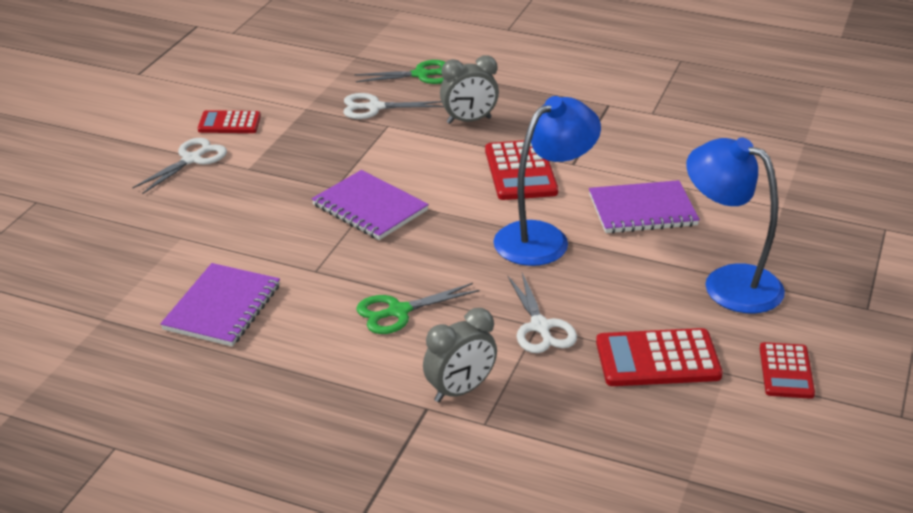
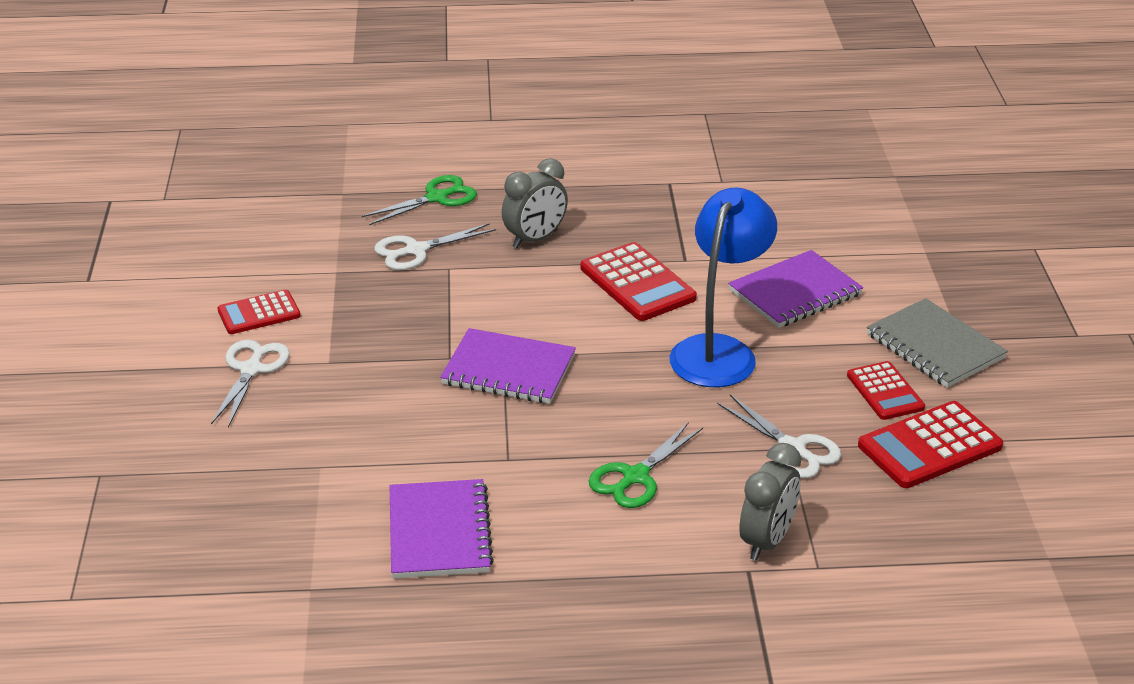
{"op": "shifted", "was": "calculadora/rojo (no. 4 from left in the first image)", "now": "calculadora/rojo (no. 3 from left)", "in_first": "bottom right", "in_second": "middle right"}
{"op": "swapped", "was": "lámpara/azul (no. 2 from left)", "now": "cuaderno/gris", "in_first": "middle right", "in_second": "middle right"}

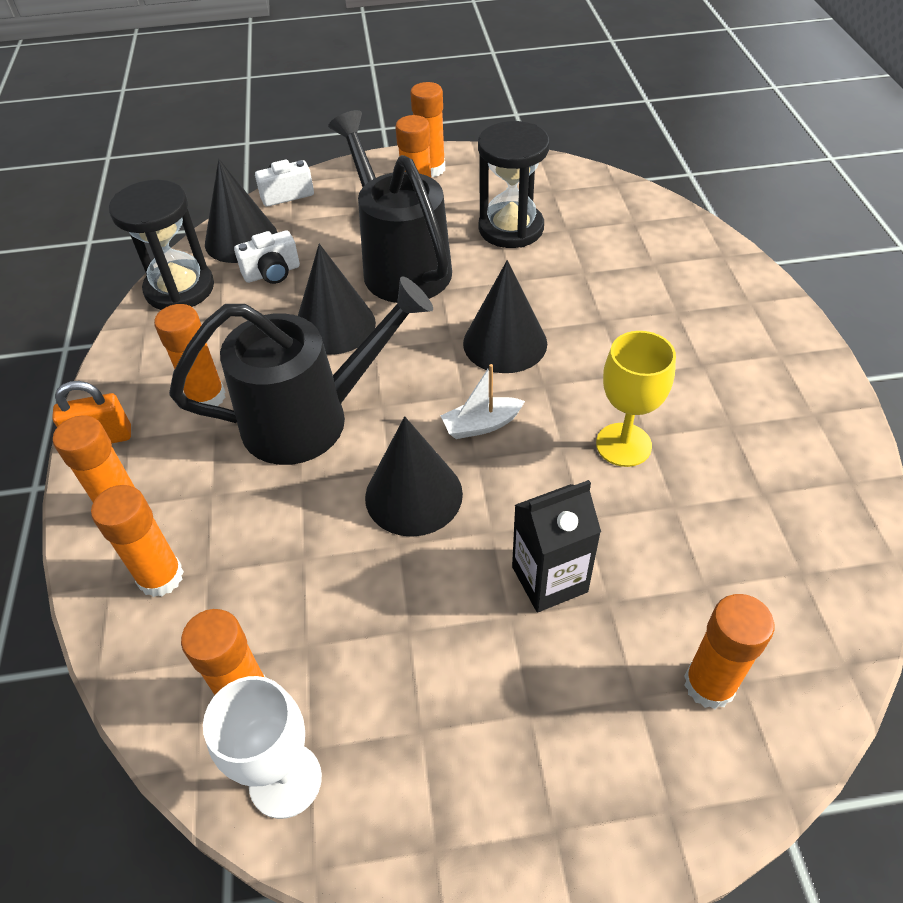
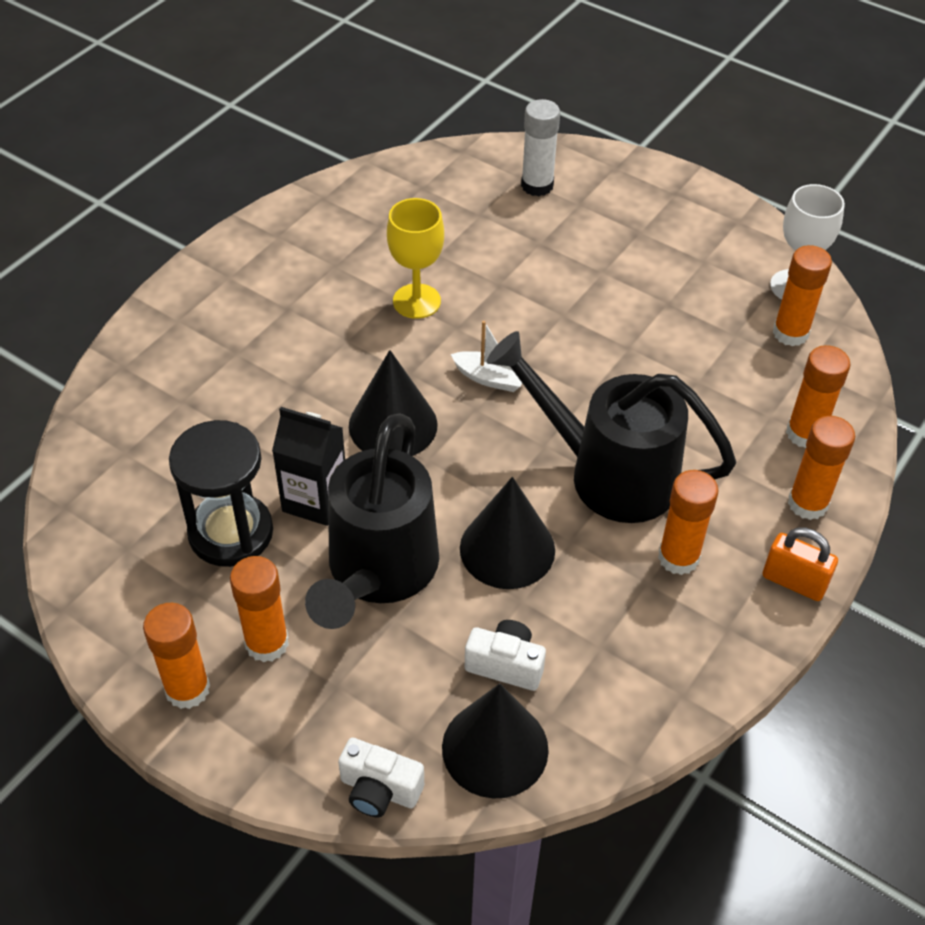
{"op": "gone", "was": "reloj de arena/negro (no. 1 from left)", "in_first": "top left"}
{"op": "gone", "was": "cono/negro (no. 3 from left)", "in_first": "centre"}
{"op": "shifted", "was": "cartón de leche/negro", "in_first": "centre", "in_second": "middle left"}
{"op": "repainted", "was": "barra de pegamento/naranja (no. 7 from left)", "now": "barra de pegamento/blanco", "in_first": "bottom right", "in_second": "top centre"}

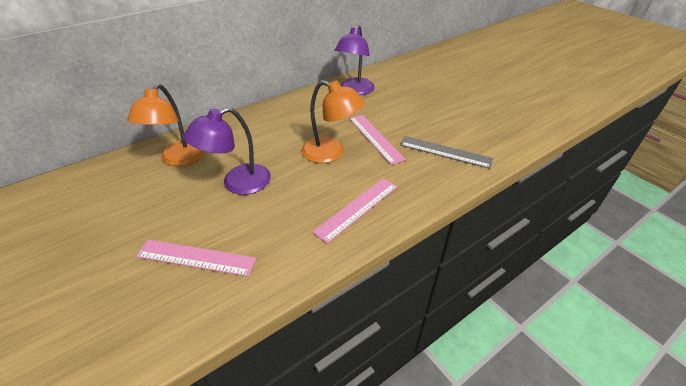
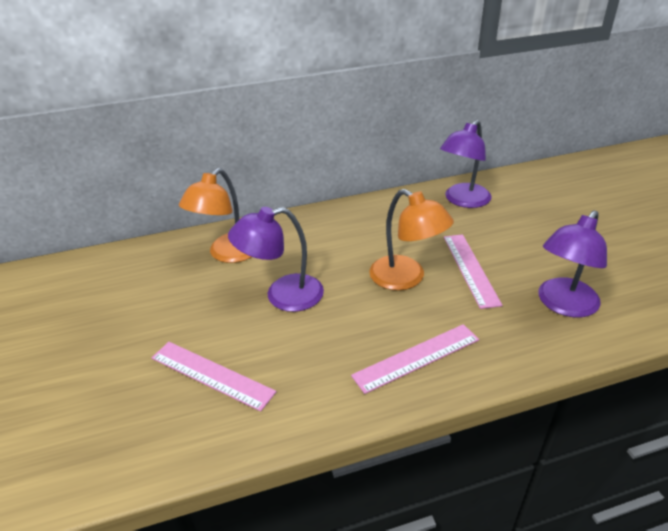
{"op": "swapped", "was": "regla/gris", "now": "lámpara/morado (no. 3 from left)", "in_first": "centre", "in_second": "middle right"}

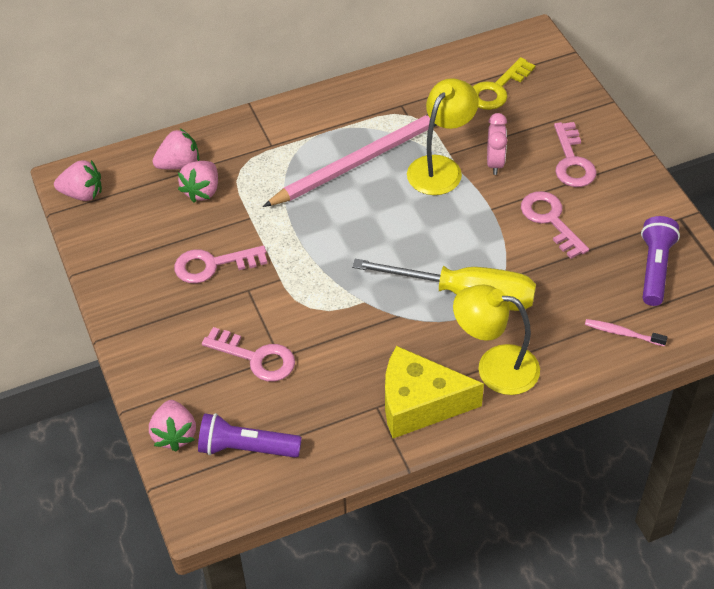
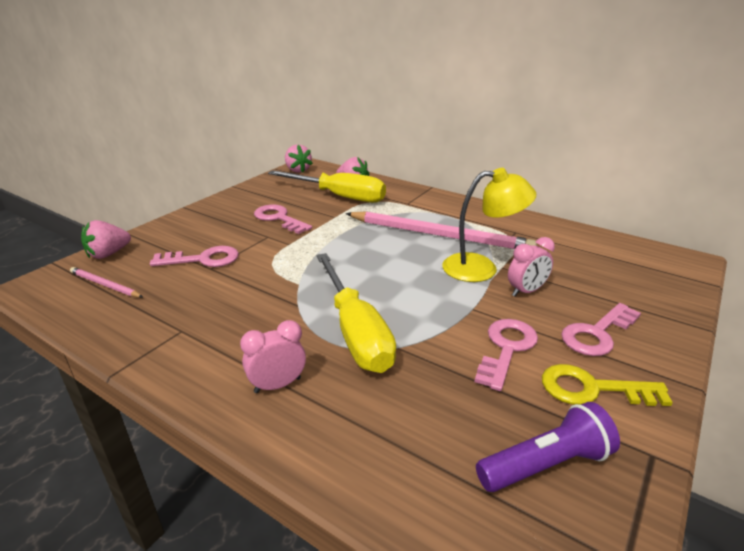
{"op": "gone", "was": "queso/amarillo", "in_first": "centre"}
{"op": "gone", "was": "cepillo de dientes/rosa", "in_first": "middle right"}
{"op": "shifted", "was": "llave/amarillo", "in_first": "top right", "in_second": "bottom right"}
{"op": "swapped", "was": "fresa/rosa (no. 4 from left)", "now": "destornillador/amarillo (no. 1 from left)", "in_first": "top left", "in_second": "centre"}
{"op": "swapped", "was": "lámpara de mano/morado (no. 1 from left)", "now": "lápiz/rosa (no. 1 from left)", "in_first": "bottom centre", "in_second": "middle left"}
{"op": "swapped", "was": "lámpara/amarillo (no. 2 from left)", "now": "despertador/rosa (no. 1 from left)", "in_first": "middle right", "in_second": "centre"}
{"op": "rotated", "was": "llave/rosa (no. 2 from left in the first image)", "in_first": "centre", "in_second": "middle left", "clockwise": -90}

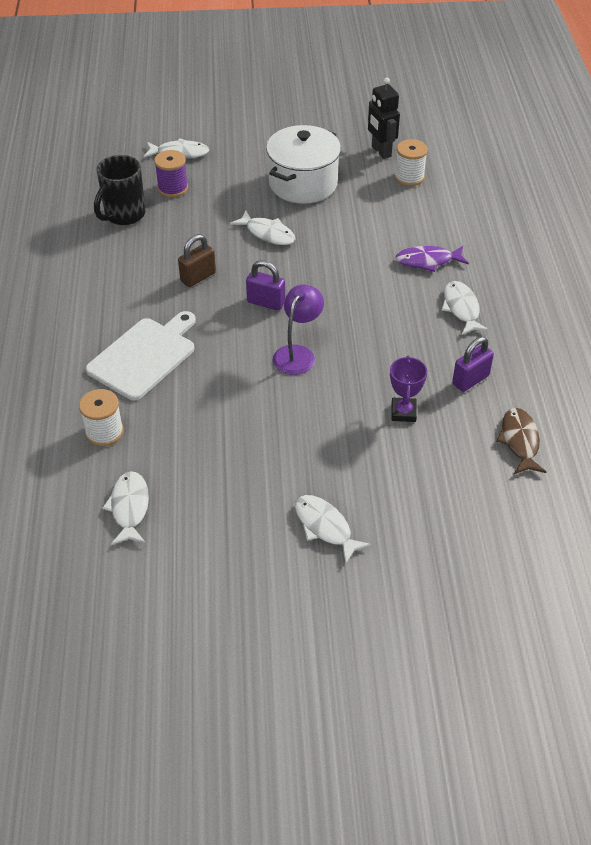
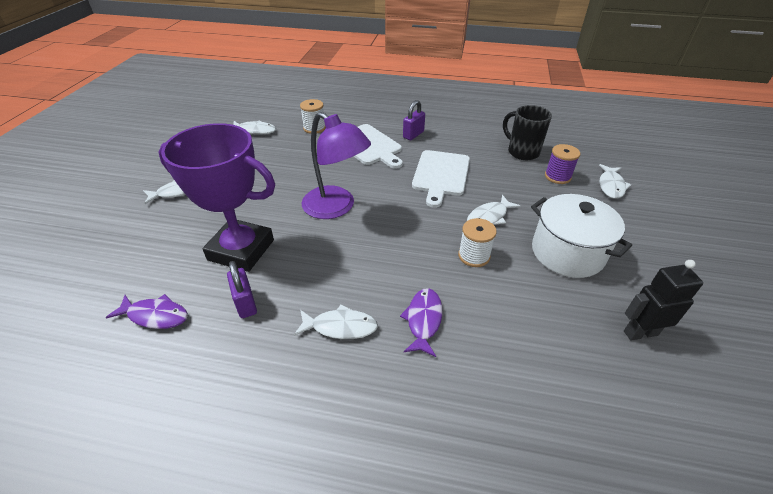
{"op": "shifted", "was": "candado/morado (no. 1 from left in the first image)", "now": "candado/morado (no. 2 from left)", "in_first": "centre", "in_second": "top centre"}
{"op": "shifted", "was": "carrete/blanco (no. 2 from left)", "in_first": "top right", "in_second": "centre"}
{"op": "swapped", "was": "candado/marrón", "now": "tabla de cortar/blanco (no. 2 from left)", "in_first": "top centre", "in_second": "centre"}
{"op": "repainted", "was": "pez/marrón", "now": "pez/morado (no. 1 from left)", "in_first": "middle right", "in_second": "middle left"}
{"op": "scaled", "was": "lámpara/morado", "in_first": "centre", "in_second": "centre", "ratio": 1.59}
{"op": "scaled", "was": "trofeo/morado", "in_first": "middle right", "in_second": "middle left", "ratio": 2.34}

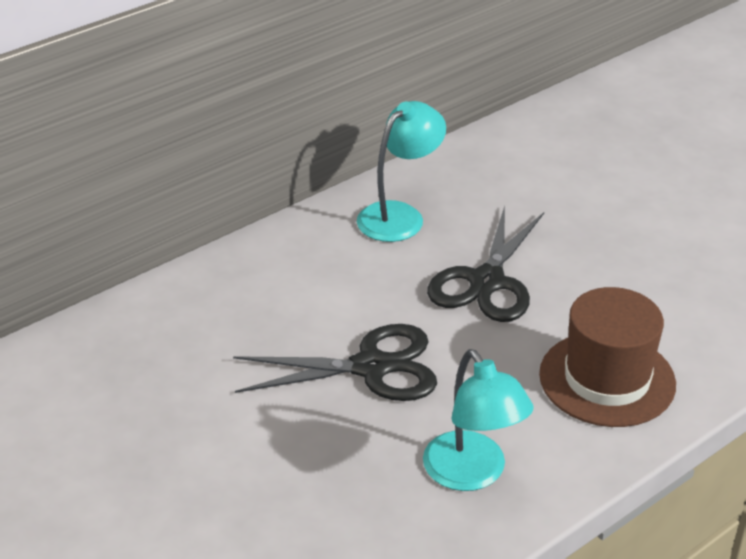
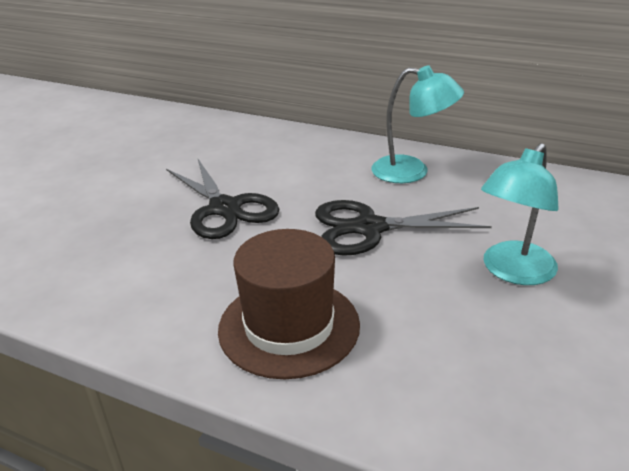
{"op": "shifted", "was": "lámpara/turquesa (no. 2 from left)", "in_first": "bottom centre", "in_second": "middle right"}

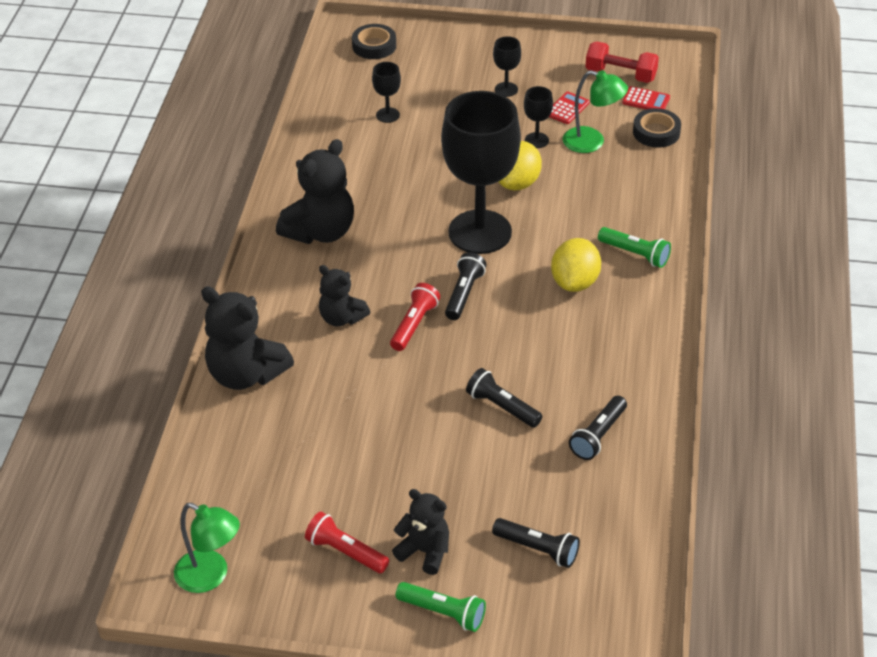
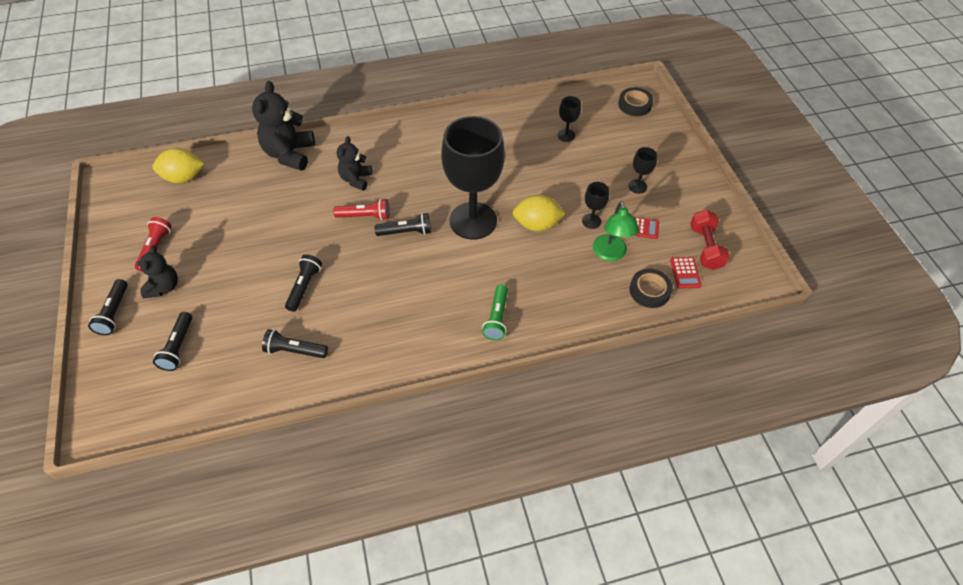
{"op": "gone", "was": "lámpara/verde (no. 1 from left)", "in_first": "bottom left"}
{"op": "gone", "was": "osito/negro (no. 2 from left)", "in_first": "top centre"}
{"op": "shifted", "was": "limón/amarillo (no. 2 from left in the first image)", "now": "limón/amarillo (no. 1 from left)", "in_first": "centre", "in_second": "top left"}
{"op": "repainted", "was": "lámpara de mano/verde (no. 1 from left)", "now": "lámpara de mano/negro (no. 1 from left)", "in_first": "bottom centre", "in_second": "middle left"}

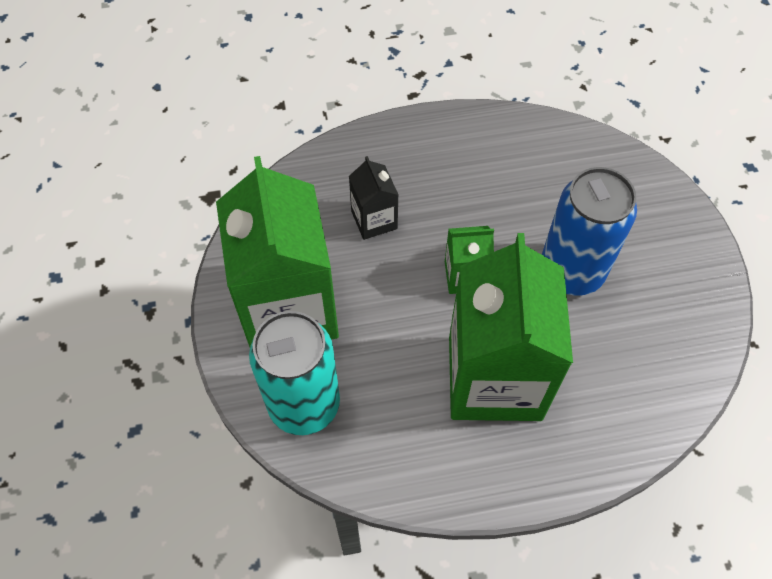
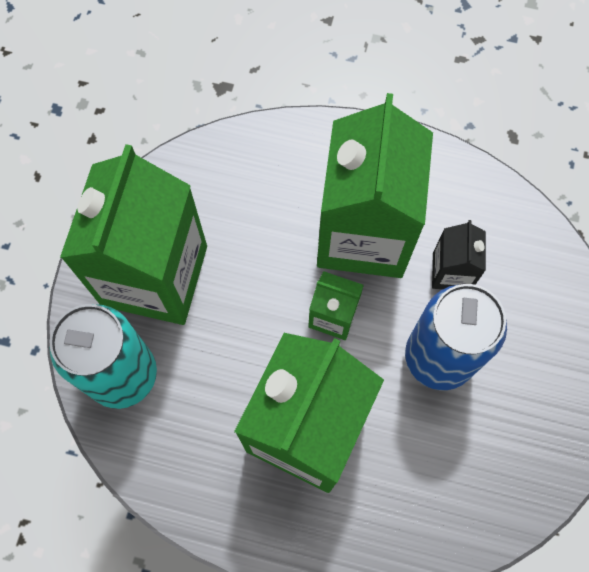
{"op": "new", "now": "cartón de leche/verde (no. 4 from left)", "in_second": "top centre"}
{"op": "shifted", "was": "cartón de leche/negro", "in_first": "centre", "in_second": "middle right"}

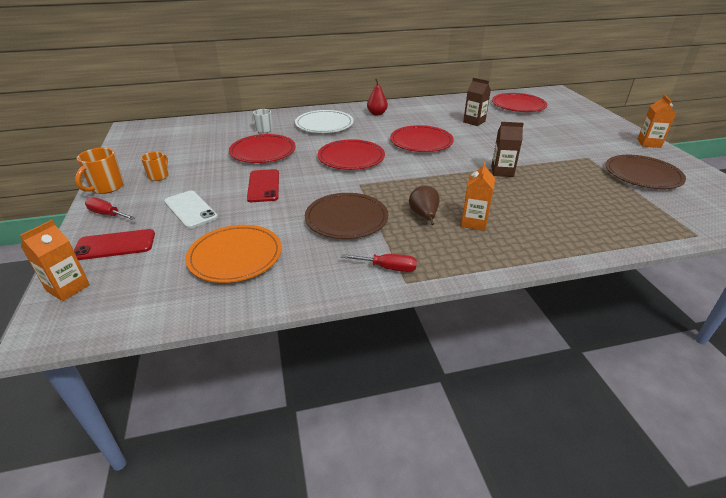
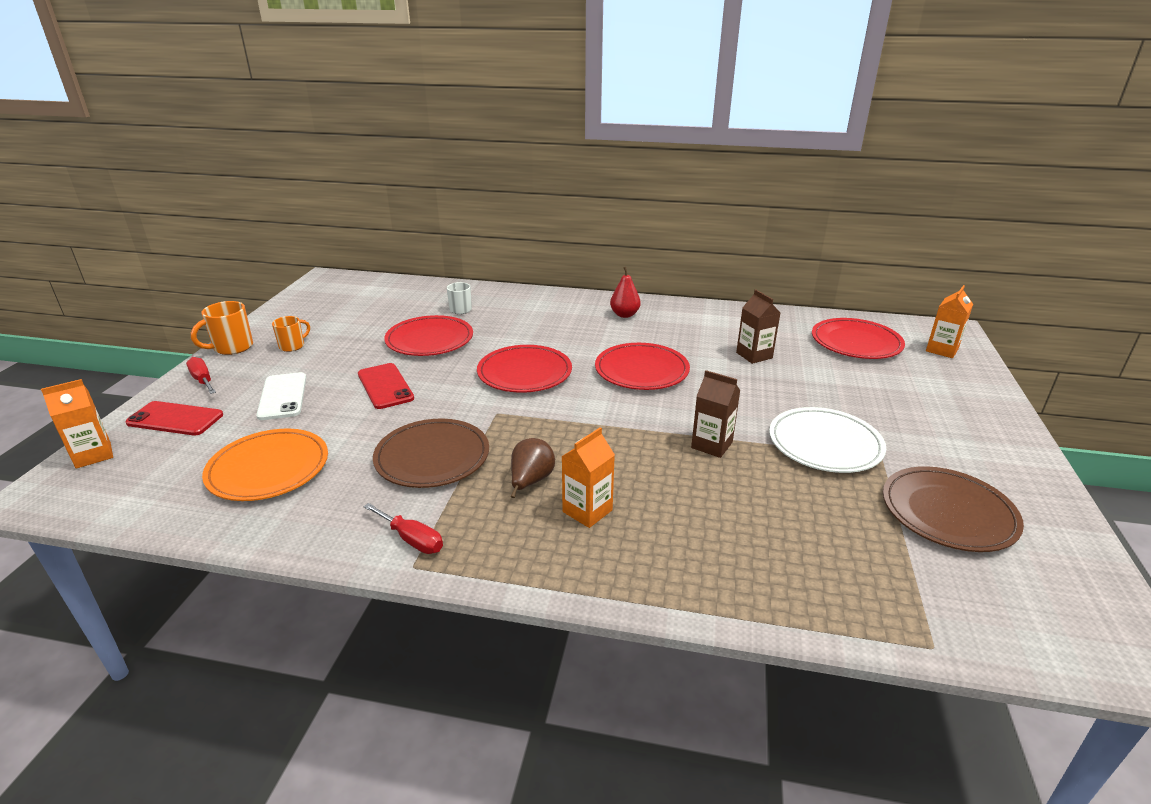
{"op": "shifted", "was": "plato/blanco", "in_first": "top centre", "in_second": "middle right"}
{"op": "shifted", "was": "cartón de leche/naranja (no. 3 from left)", "in_first": "top right", "in_second": "middle right"}
{"op": "rotated", "was": "móvil/rojo (no. 2 from left)", "in_first": "centre", "in_second": "centre", "clockwise": -45}

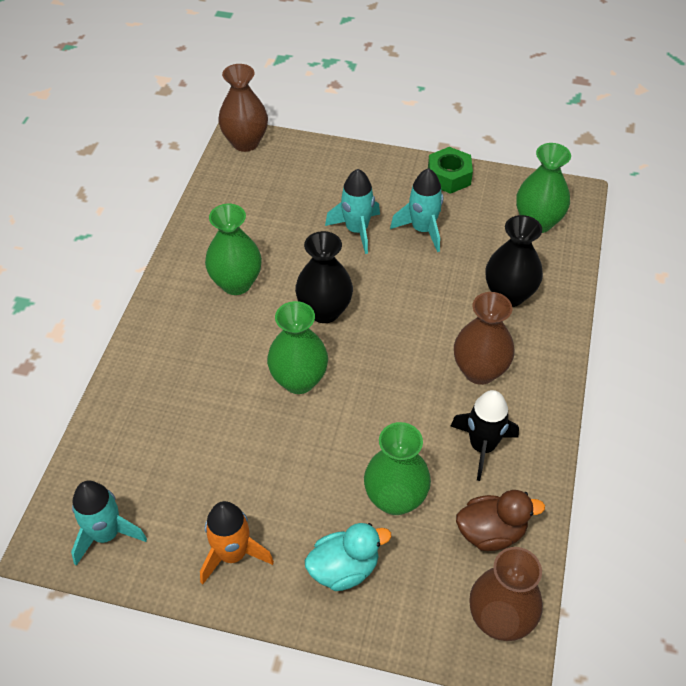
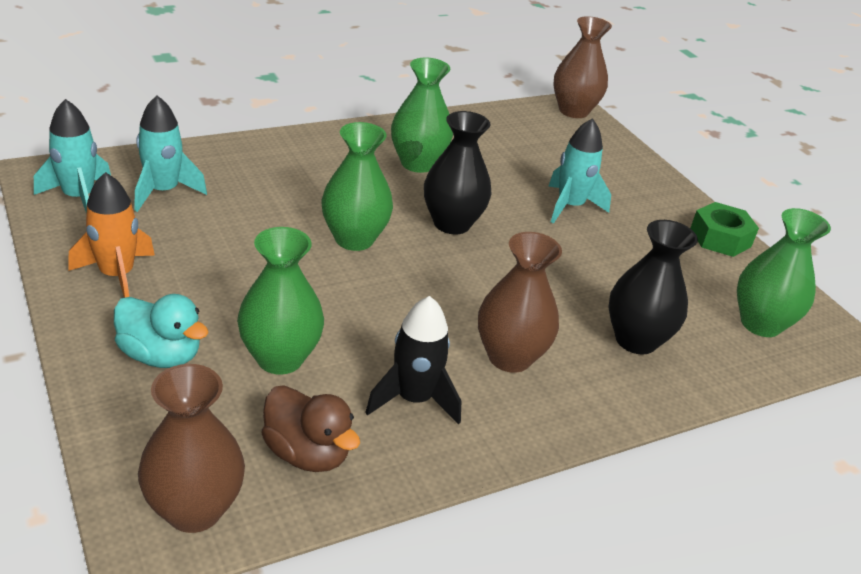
{"op": "shifted", "was": "cohete/turquesa (no. 3 from left in the first image)", "now": "cohete/turquesa (no. 2 from left)", "in_first": "top centre", "in_second": "top left"}

